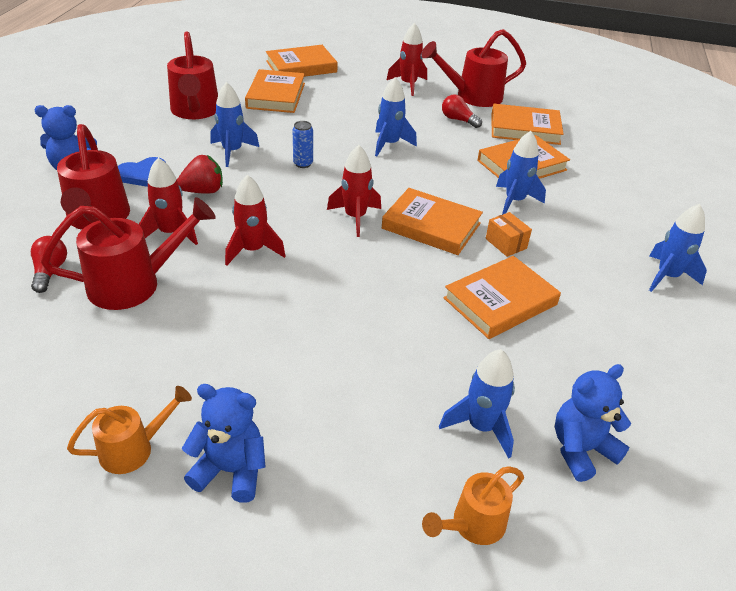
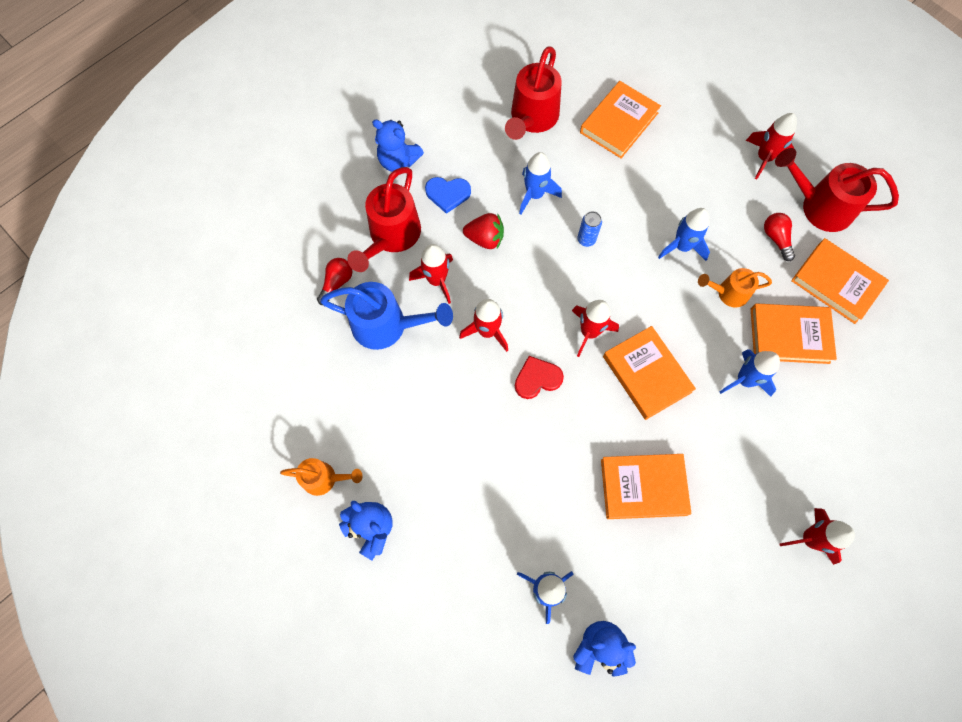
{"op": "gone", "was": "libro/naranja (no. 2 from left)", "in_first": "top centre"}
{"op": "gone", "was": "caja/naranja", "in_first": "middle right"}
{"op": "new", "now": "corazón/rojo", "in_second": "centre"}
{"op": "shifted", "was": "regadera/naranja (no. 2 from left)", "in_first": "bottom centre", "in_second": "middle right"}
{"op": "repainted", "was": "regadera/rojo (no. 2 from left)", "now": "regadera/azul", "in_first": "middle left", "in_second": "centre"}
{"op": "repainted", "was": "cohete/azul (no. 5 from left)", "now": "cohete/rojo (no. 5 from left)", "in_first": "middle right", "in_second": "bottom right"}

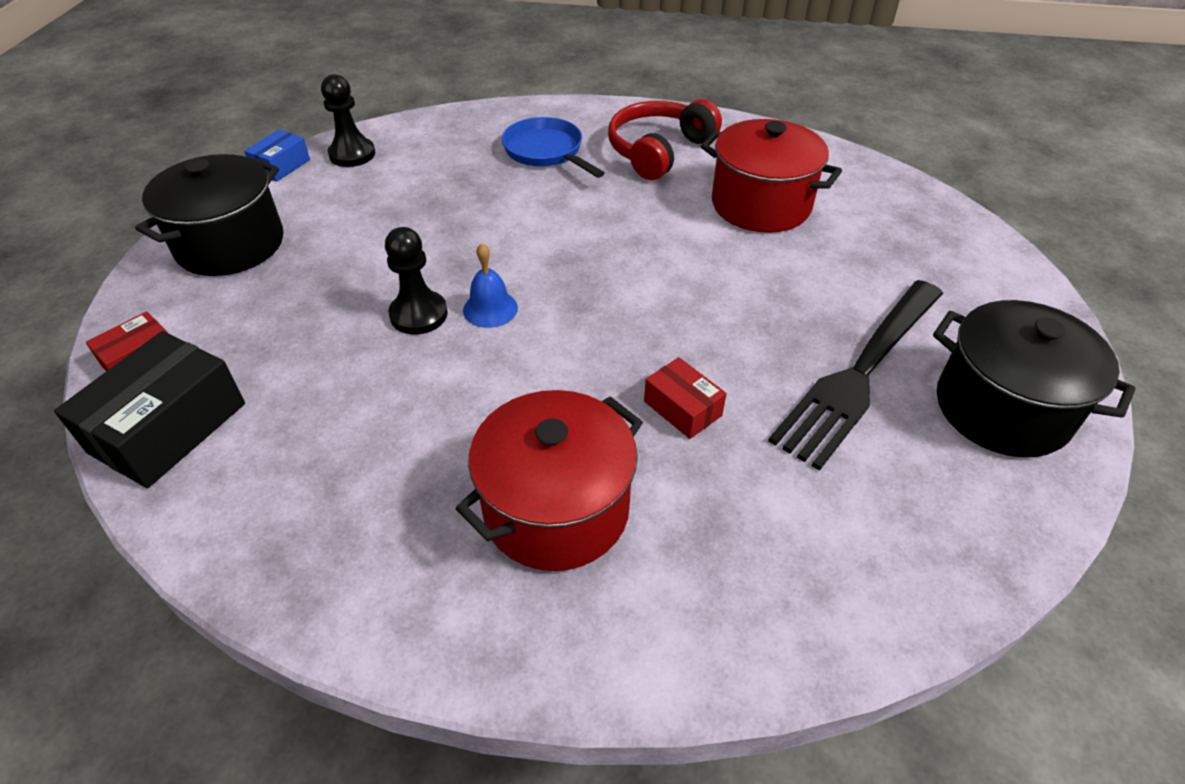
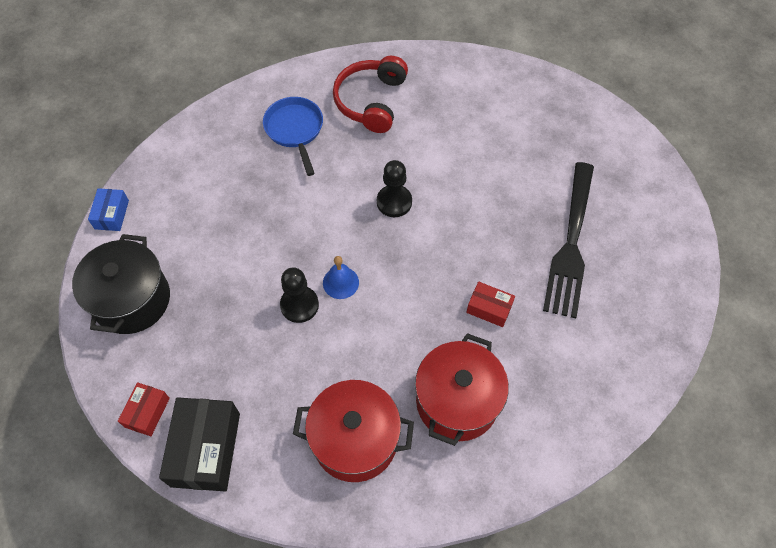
{"op": "gone", "was": "olla/negro (no. 2 from left)", "in_first": "middle right"}
{"op": "shifted", "was": "peón/negro (no. 1 from left in the first image)", "now": "peón/negro (no. 2 from left)", "in_first": "top left", "in_second": "centre"}
{"op": "shifted", "was": "olla/rojo (no. 2 from left in the first image)", "now": "olla/rojo (no. 1 from left)", "in_first": "top centre", "in_second": "bottom centre"}
{"op": "rotated", "was": "sartén/azul", "in_first": "top centre", "in_second": "top centre", "clockwise": 45}

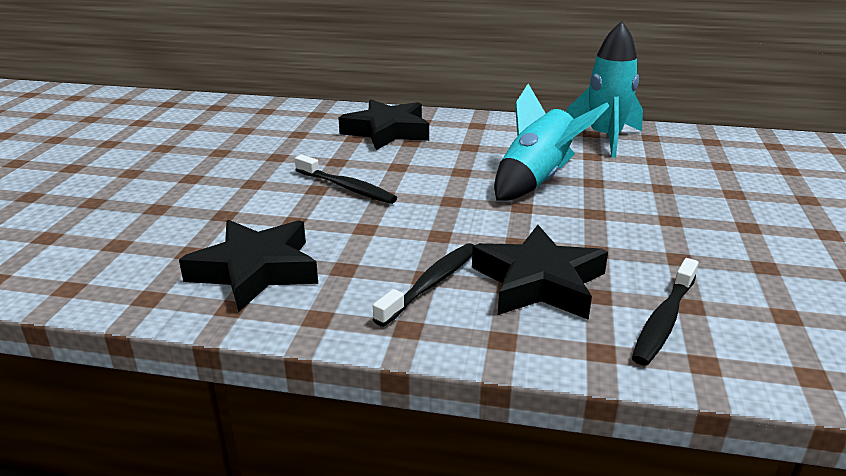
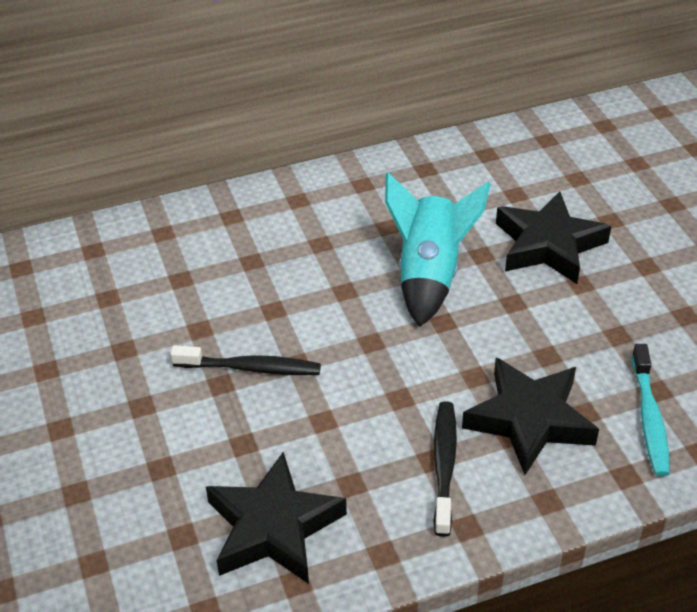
{"op": "gone", "was": "cohete/turquesa (no. 2 from left)", "in_first": "top right"}
{"op": "shifted", "was": "estrella/negro (no. 2 from left in the first image)", "now": "estrella/negro (no. 3 from left)", "in_first": "top centre", "in_second": "middle right"}
{"op": "repainted", "was": "cepillo de dientes/negro (no. 3 from left)", "now": "cepillo de dientes/turquesa", "in_first": "middle right", "in_second": "bottom right"}

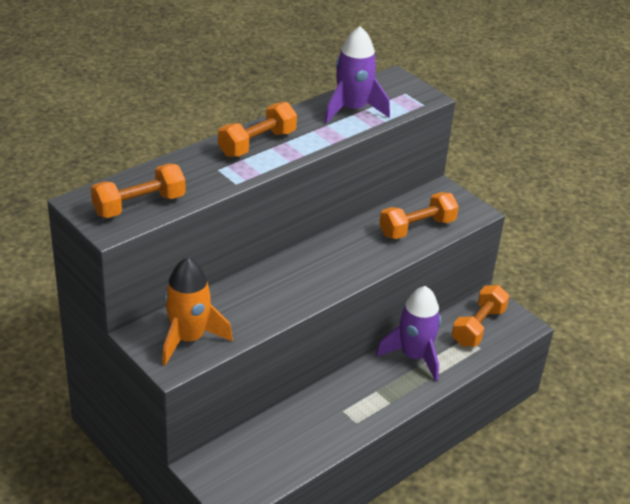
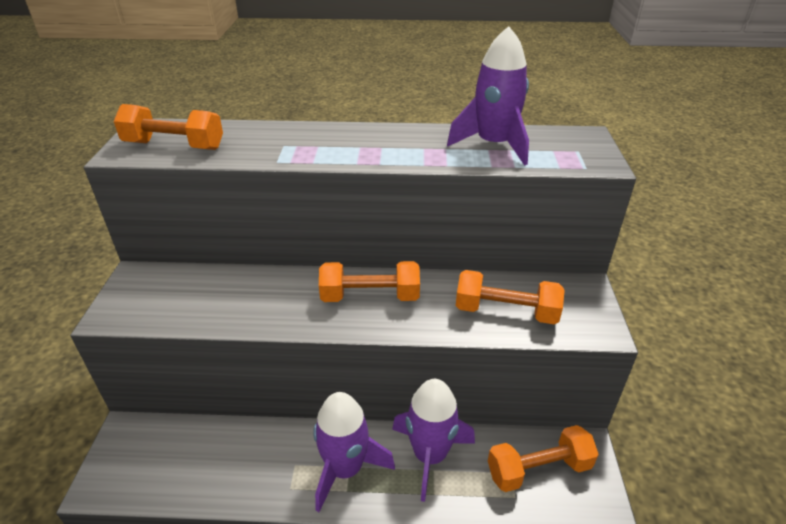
{"op": "gone", "was": "cohete/naranja", "in_first": "middle left"}
{"op": "new", "now": "cohete/morado (no. 1 from left)", "in_second": "bottom centre"}
{"op": "shifted", "was": "mancuerna/naranja (no. 2 from left)", "in_first": "top centre", "in_second": "centre"}

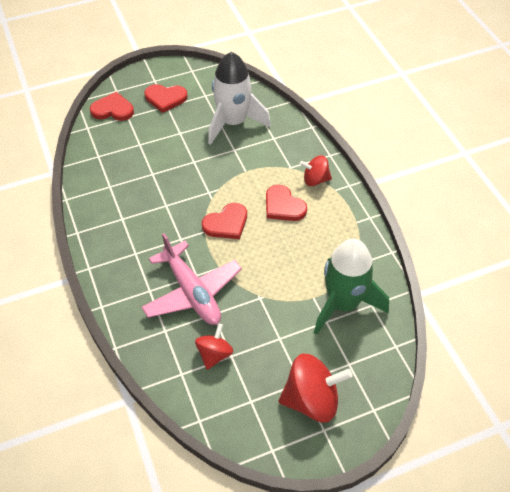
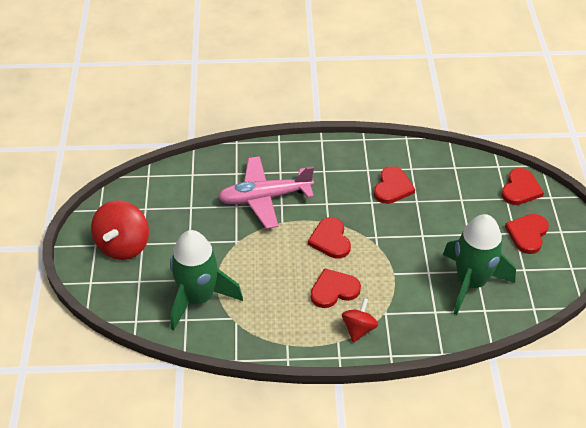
{"op": "gone", "was": "peonza/rojo (no. 1 from left)", "in_first": "bottom centre"}
{"op": "new", "now": "corazón/rojo (no. 3 from left)", "in_second": "middle right"}
{"op": "repainted", "was": "cohete/blanco", "now": "cohete/verde (no. 2 from left)", "in_first": "top centre", "in_second": "middle right"}

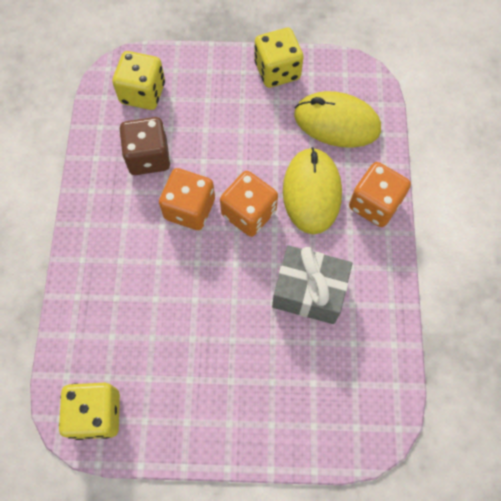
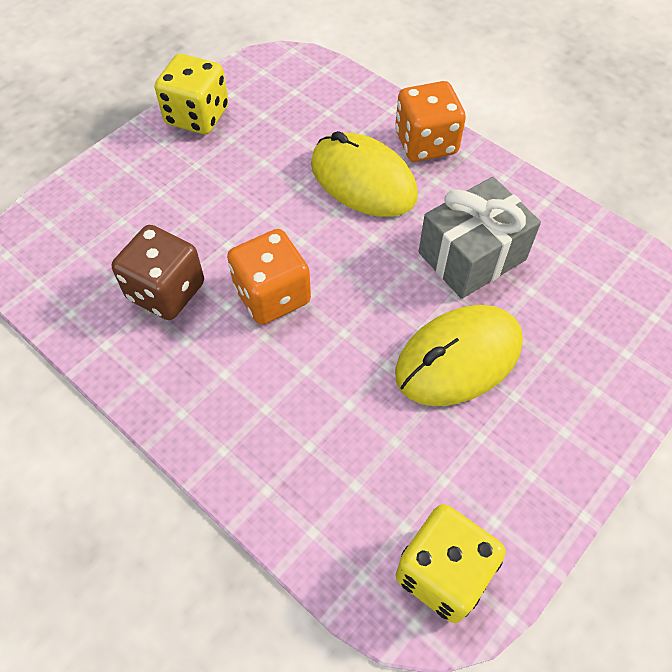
{"op": "gone", "was": "dado/amarillo (no. 2 from left)", "in_first": "top left"}
{"op": "gone", "was": "dado/naranja (no. 2 from left)", "in_first": "centre"}
{"op": "shifted", "was": "ratón/amarillo (no. 2 from left)", "in_first": "top right", "in_second": "middle right"}

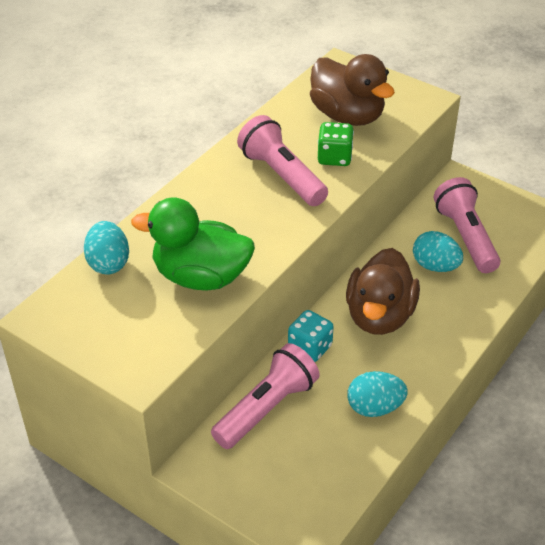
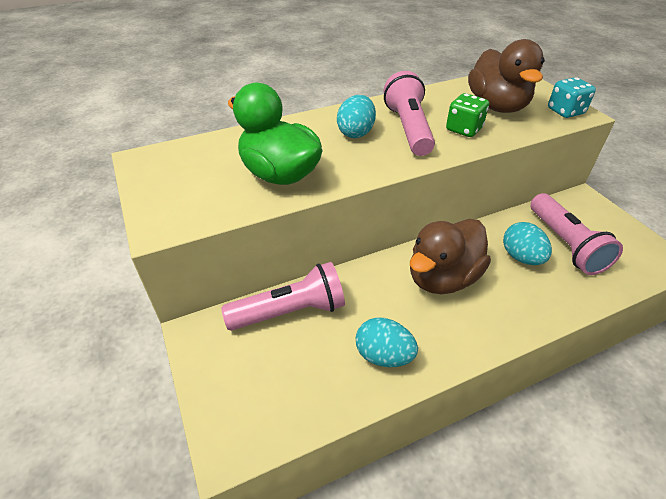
{"op": "shifted", "was": "huevo/turquesa (no. 1 from left)", "in_first": "middle left", "in_second": "top centre"}
{"op": "shifted", "was": "dado/turquesa", "in_first": "centre", "in_second": "top right"}
{"op": "rotated", "was": "lámpara de mano/rosa (no. 3 from left)", "in_first": "middle right", "in_second": "middle right", "clockwise": 150}

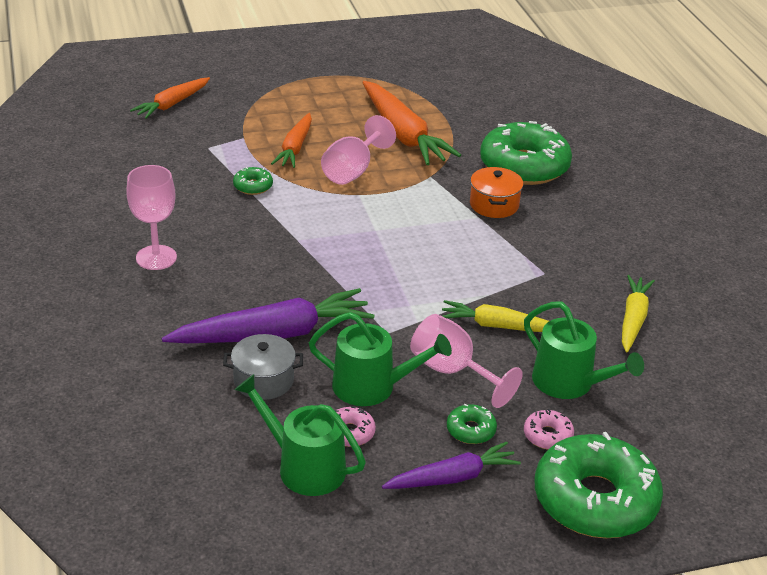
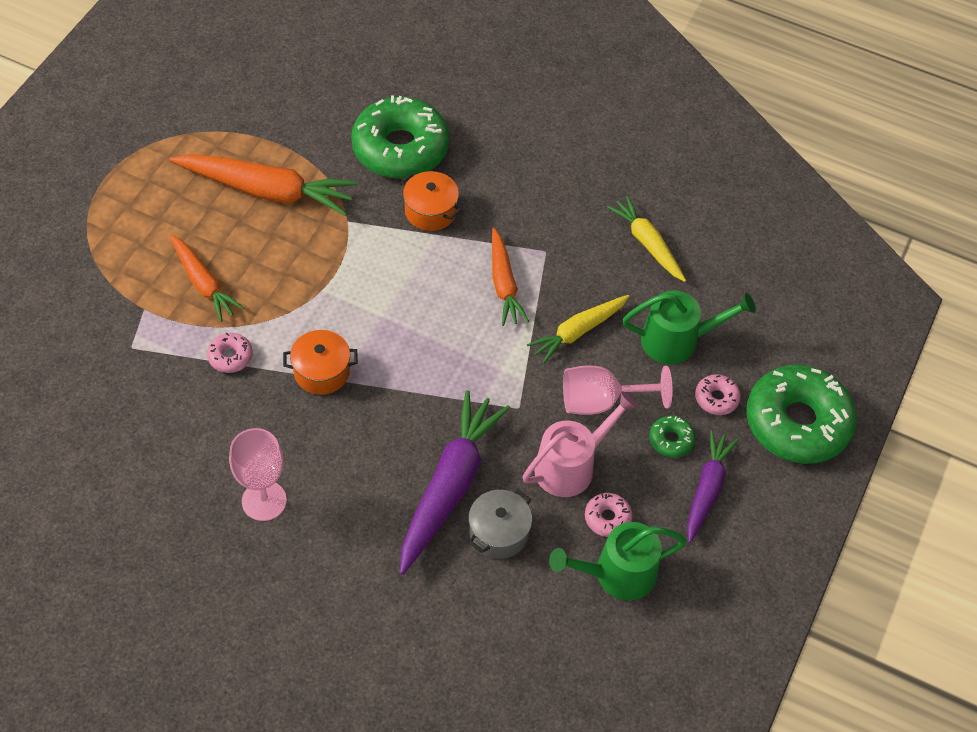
{"op": "gone", "was": "copa/rosa (no. 2 from left)", "in_first": "top centre"}
{"op": "new", "now": "olla/naranja (no. 1 from left)", "in_second": "middle left"}
{"op": "shifted", "was": "zanahoria/naranja (no. 1 from left in the first image)", "now": "zanahoria/naranja (no. 3 from left)", "in_first": "top left", "in_second": "centre"}
{"op": "repainted", "was": "rosquilla/verde (no. 1 from left)", "now": "rosquilla/rosa (no. 1 from left)", "in_first": "top left", "in_second": "middle left"}
{"op": "repainted", "was": "regadera/verde (no. 2 from left)", "now": "regadera/rosa", "in_first": "centre", "in_second": "centre"}

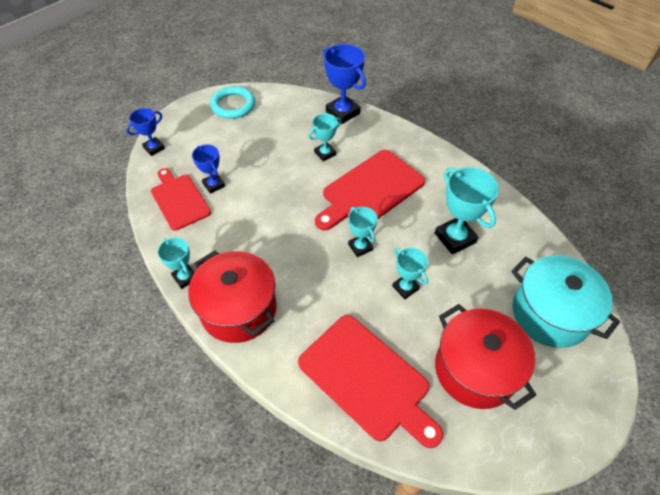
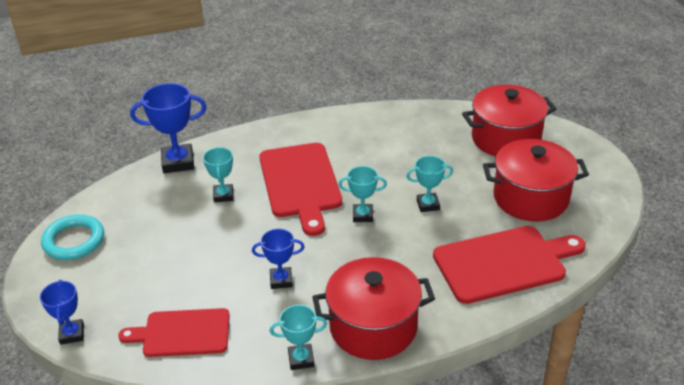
{"op": "gone", "was": "trofeo/turquesa (no. 5 from left)", "in_first": "middle right"}
{"op": "shifted", "was": "trofeo/azul (no. 2 from left in the first image)", "now": "trofeo/azul (no. 3 from left)", "in_first": "middle left", "in_second": "bottom centre"}
{"op": "repainted", "was": "olla/turquesa", "now": "olla/rojo (no. 2 from left)", "in_first": "middle right", "in_second": "top right"}

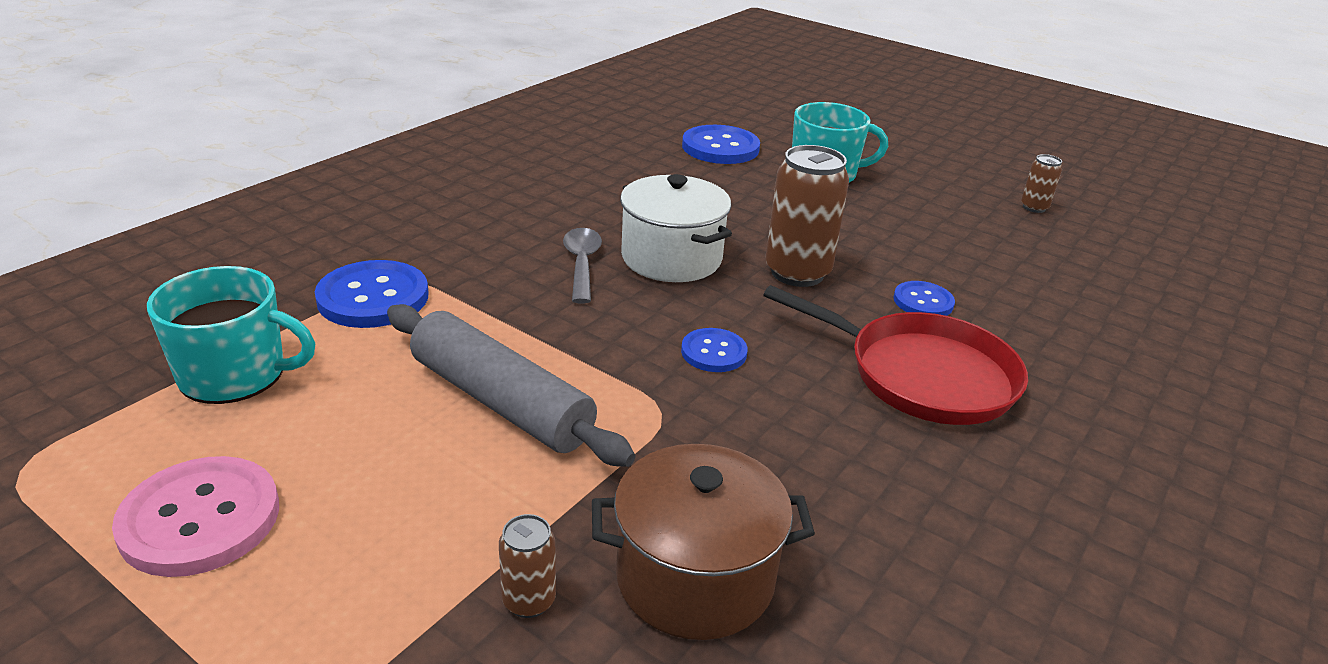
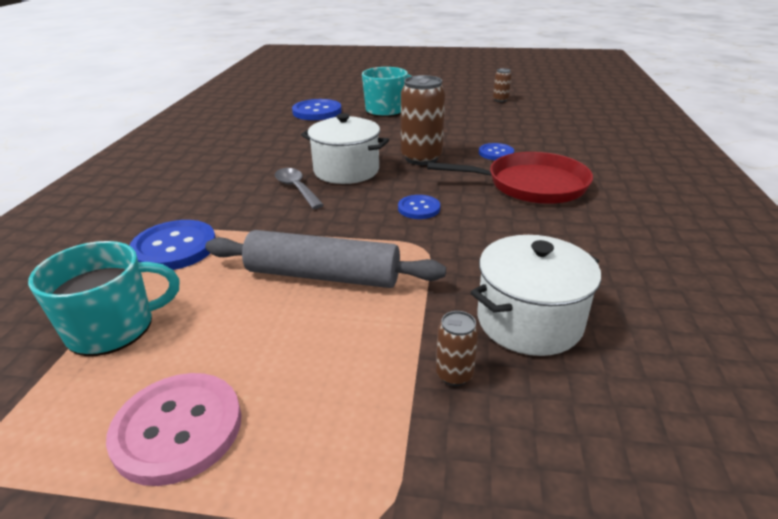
{"op": "repainted", "was": "olla/marrón", "now": "olla/blanco (no. 2 from left)", "in_first": "bottom centre", "in_second": "middle right"}

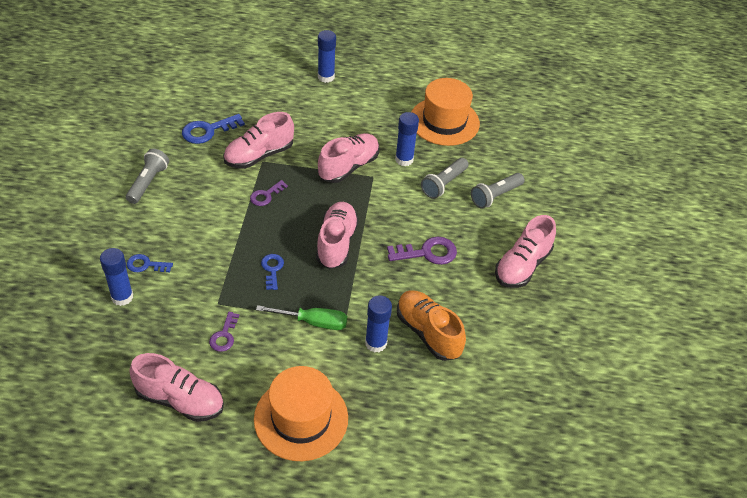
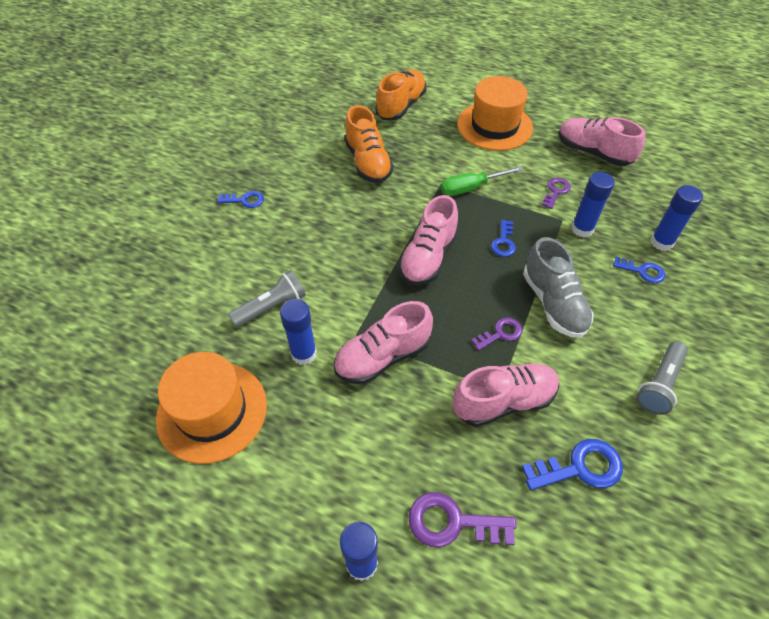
{"op": "gone", "was": "lámpara de mano/gris (no. 3 from left)", "in_first": "centre"}
{"op": "new", "now": "zapato/naranja (no. 2 from left)", "in_second": "top centre"}
{"op": "new", "now": "zapato/gris", "in_second": "middle right"}
{"op": "shifted", "was": "barra de pegamento/azul (no. 3 from left)", "in_first": "centre", "in_second": "top right"}
{"op": "shifted", "was": "llave/morado (no. 3 from left in the first image)", "now": "llave/morado (no. 1 from left)", "in_first": "centre", "in_second": "bottom centre"}
{"op": "swapped", "was": "zapato/rosa (no. 5 from left)", "now": "llave/azul (no. 1 from left)", "in_first": "middle right", "in_second": "top left"}
{"op": "rotated", "was": "destornillador/verde", "in_first": "centre", "in_second": "top centre", "clockwise": -45}

